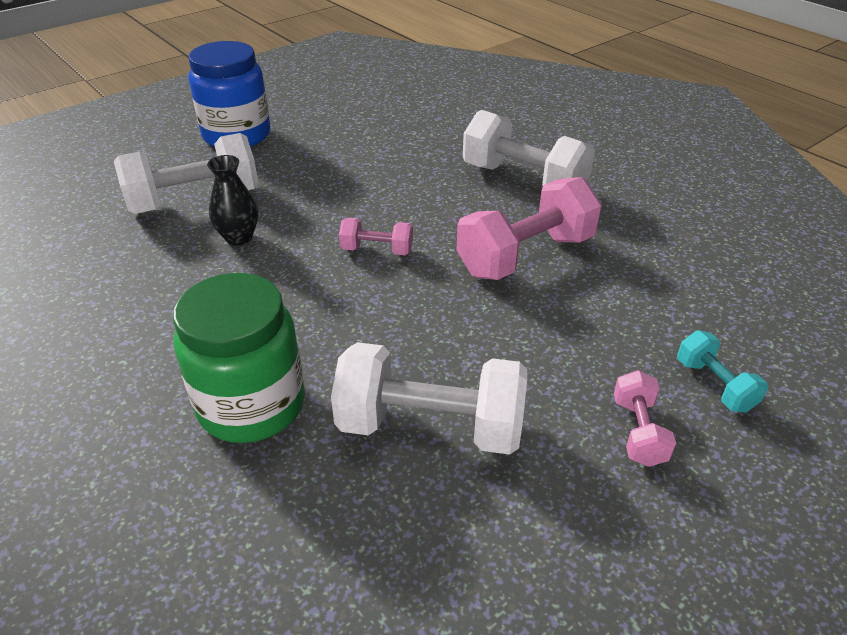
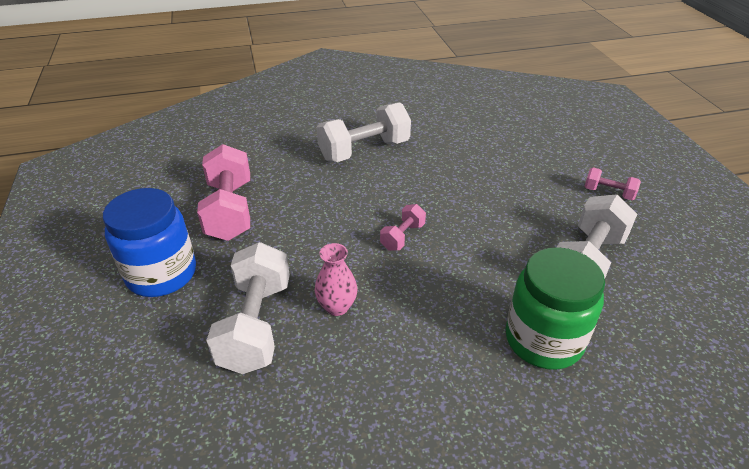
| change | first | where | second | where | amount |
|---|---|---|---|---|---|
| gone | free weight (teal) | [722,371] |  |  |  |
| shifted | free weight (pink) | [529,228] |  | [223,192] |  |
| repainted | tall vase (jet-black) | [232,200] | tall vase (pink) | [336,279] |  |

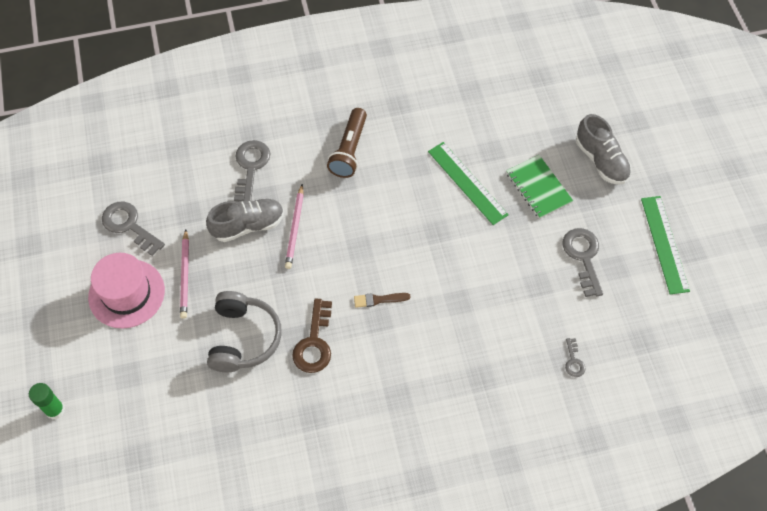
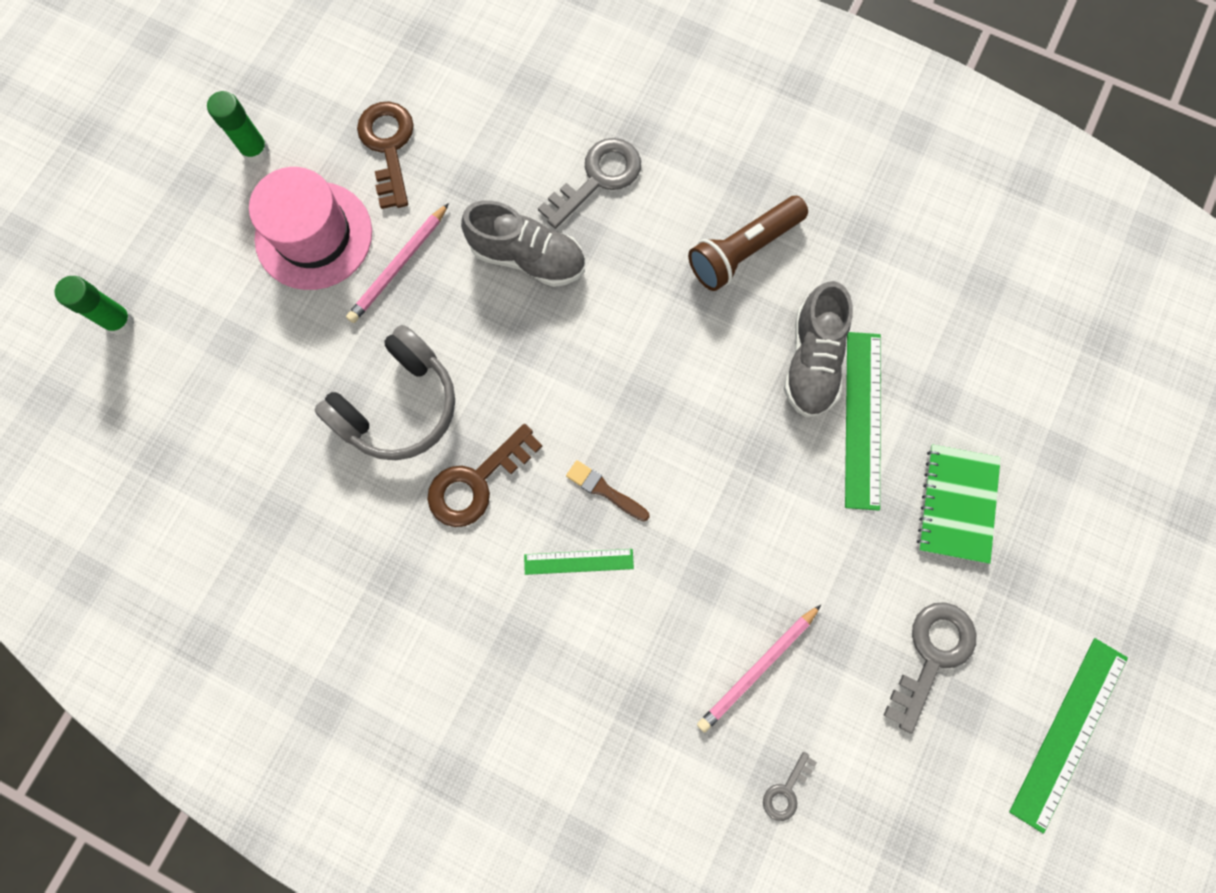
| change | first | where | second | where | amount |
|---|---|---|---|---|---|
| new |  |  | glue (emerald) | [238,127] |  |
| new |  |  | measuring stick (emerald) | [579,562] |  |
| shifted | pencil (pink) | [294,226] |  | [759,669] |  |
| shifted | lace-up shoe (gray) | [603,149] |  | [818,349] |  |
| repainted | latchkey (gray) | [133,228] | latchkey (brown) | [385,155] |  |

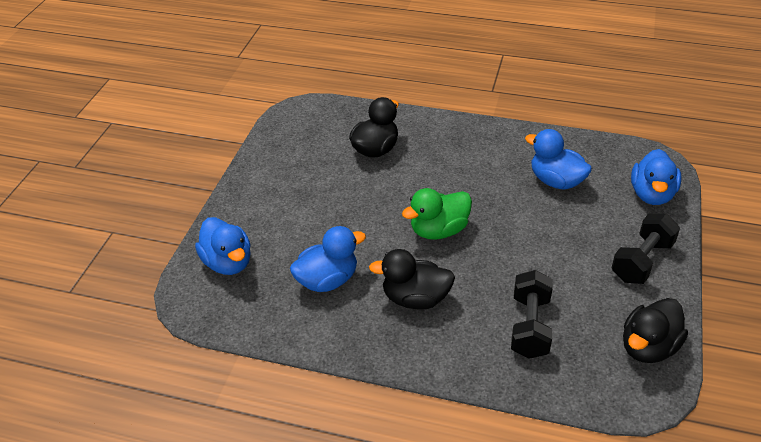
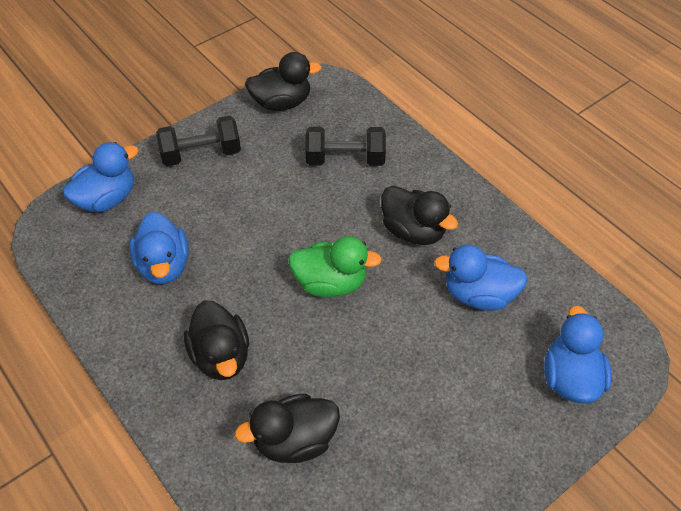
| change | first | where | second | where | amount |
|---|---|---|---|---|---|
| new |  |  | toy duck (jet-black) | [216,340] |  |
| rotated | free weight (jet-black) | [532,314] |  | [345,146] | 45 degrees clockwise |

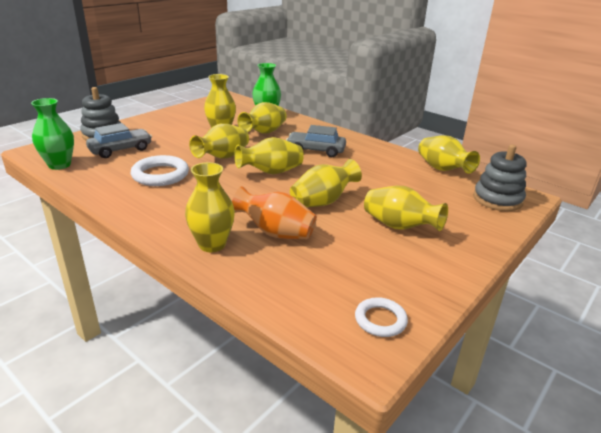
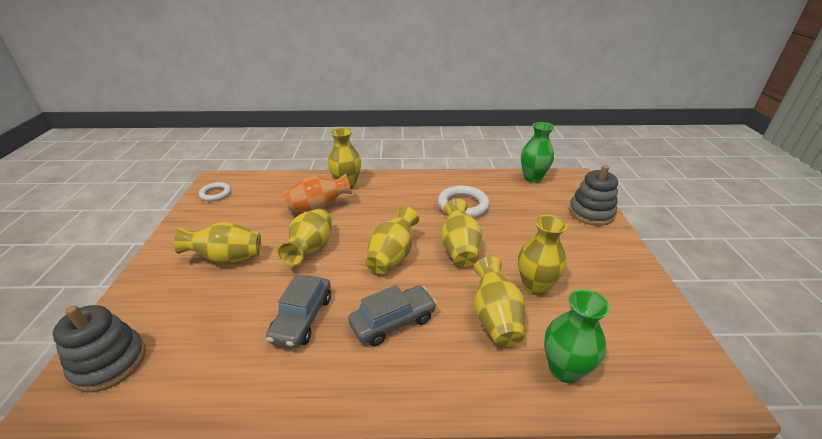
| change | first | where | second | where | amount |
|---|---|---|---|---|---|
| gone | tall vase (bright yellow) | [449,154] |  |  |  |
| shifted | toy car (gray) | [119,140] |  | [298,311] |  |

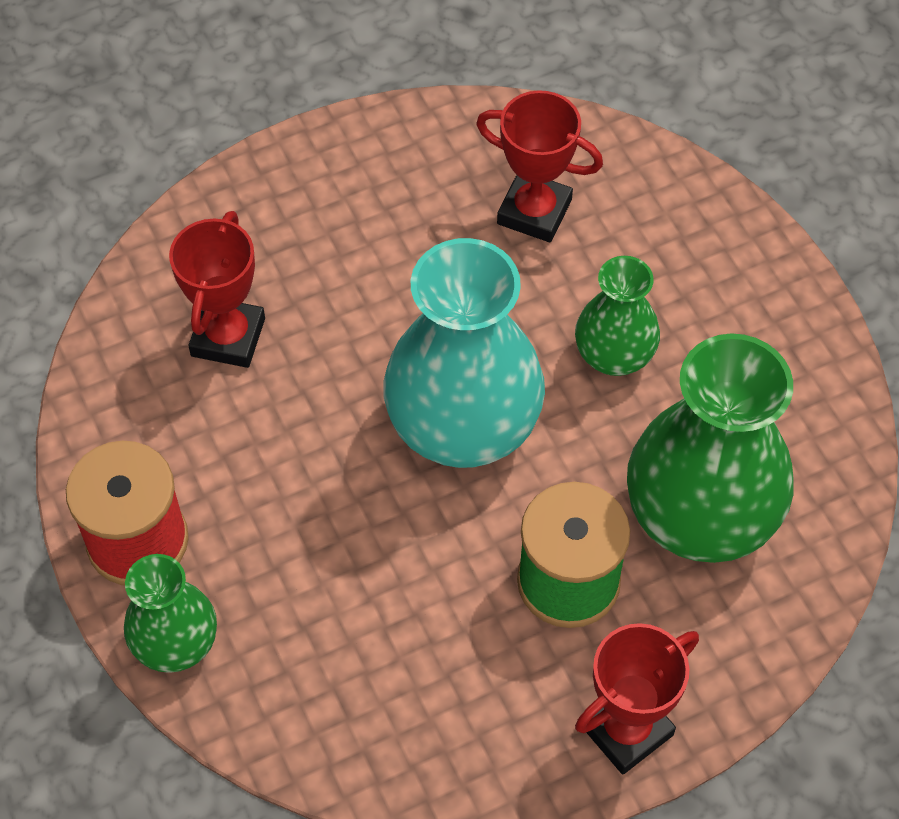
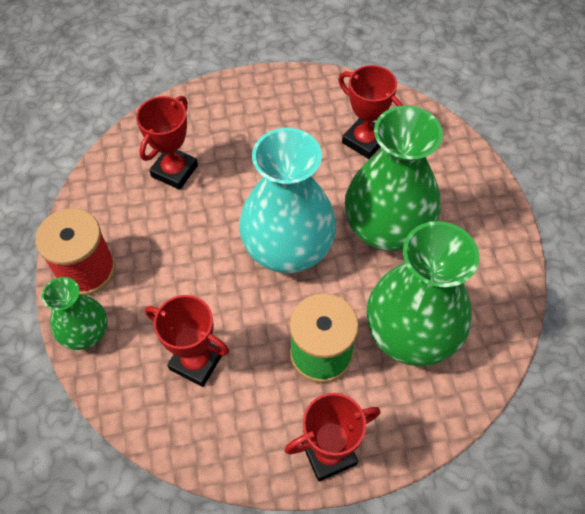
| change | first | where | second | where | amount |
|---|---|---|---|---|---|
| new |  |  | award cup (crimson) | [187,341] |  |
| scaled | tall vase (emerald) | [617,316] |  | [394,178] | x1.83 |

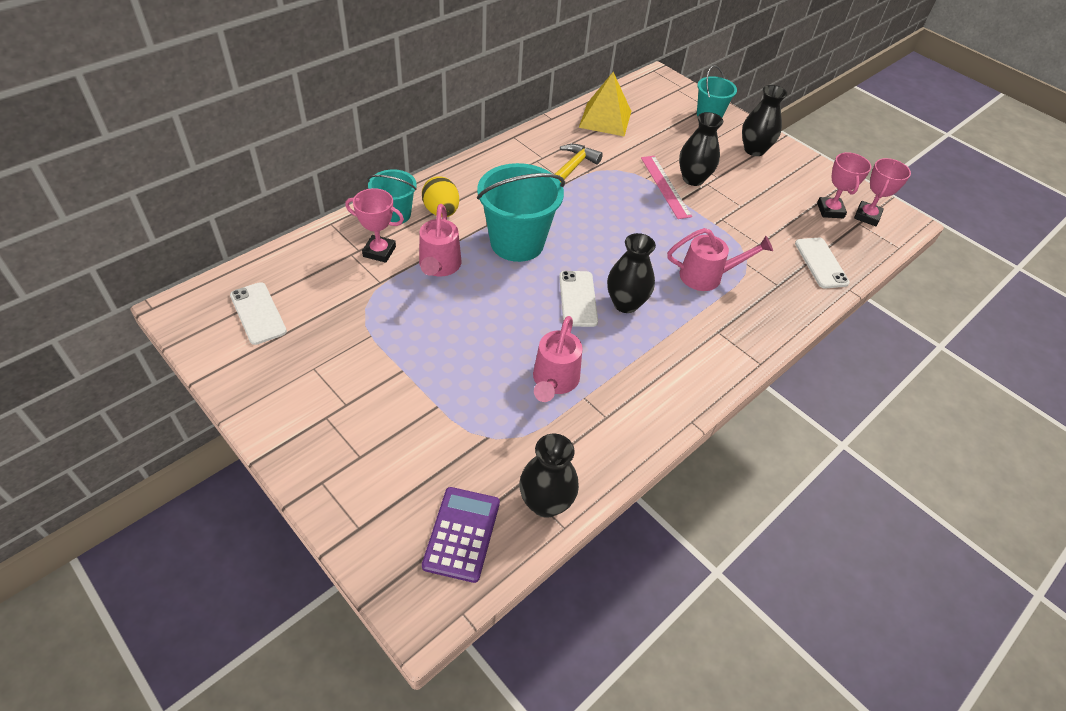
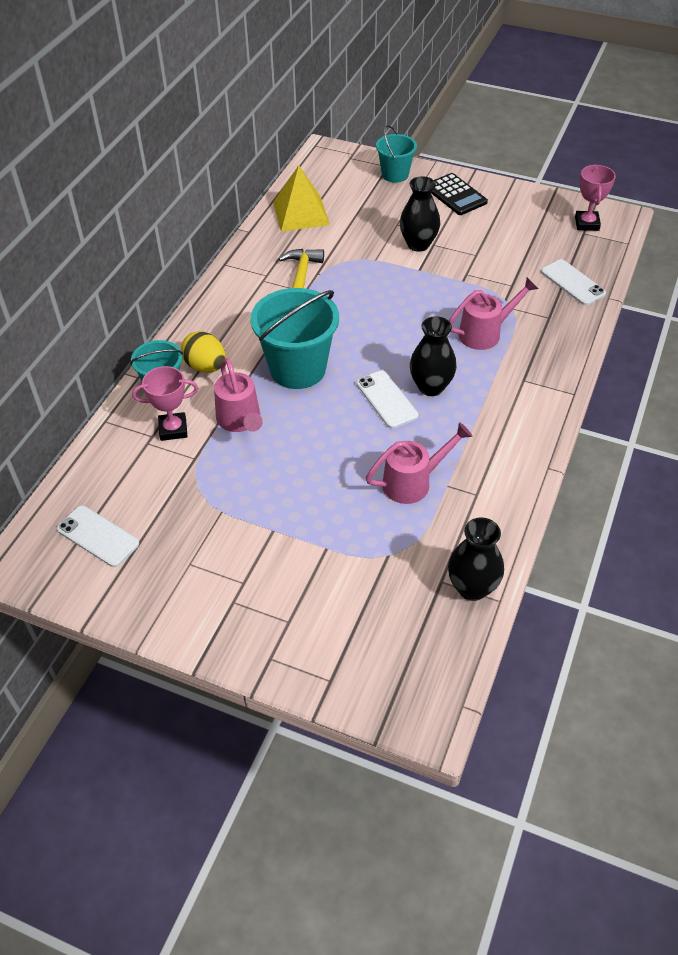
| change | first | where | second | where | amount |
|---|---|---|---|---|---|
| gone | pocket calculator (violet) | [461,535] |  |  |  |
| gone | measuring stick (pink) | [666,187] |  |  |  |
| gone | award cup (pink) | [844,185] |  |  |  |
| swapped | tall vase (jet-black) | [764,120] | pocket calculator (jet-black) | [459,194] |  |
| rotated | watering pot (pink) | [557,359] |  | [419,463] | 105 degrees counterclockwise |

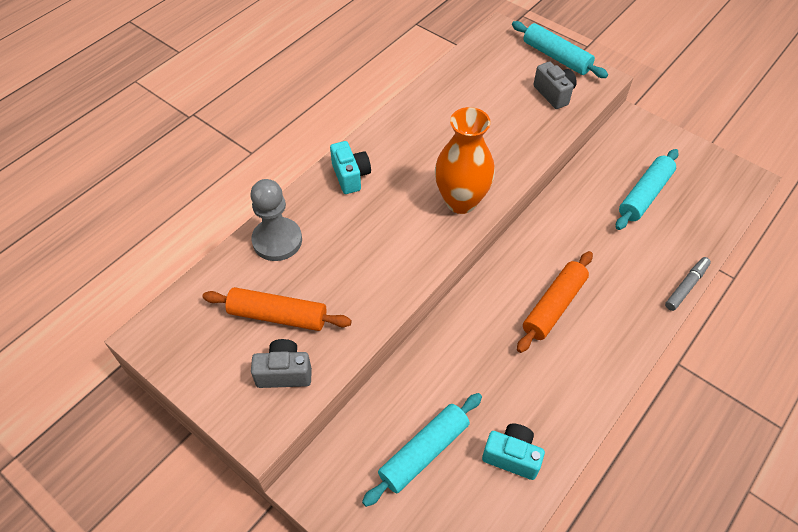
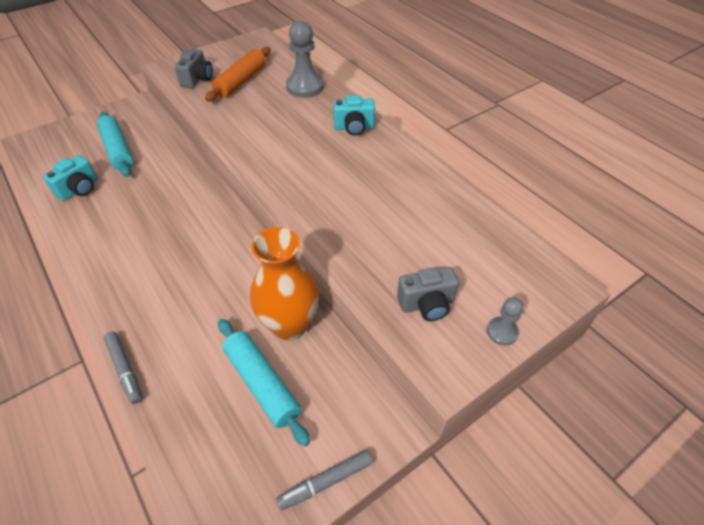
| change | first | where | second | where | amount |
|---|---|---|---|---|---|
| gone | rolling pin (bright orange) | [555,302] |  |  |  |
| new |  |  | felt pen (gray) | [324,480] |  |
| shifted | tall vase (bright orange) | [465,160] |  | [284,283] |  |
| swapped | rolling pin (teal) | [560,49] | pawn (gray) | [505,321] |  |

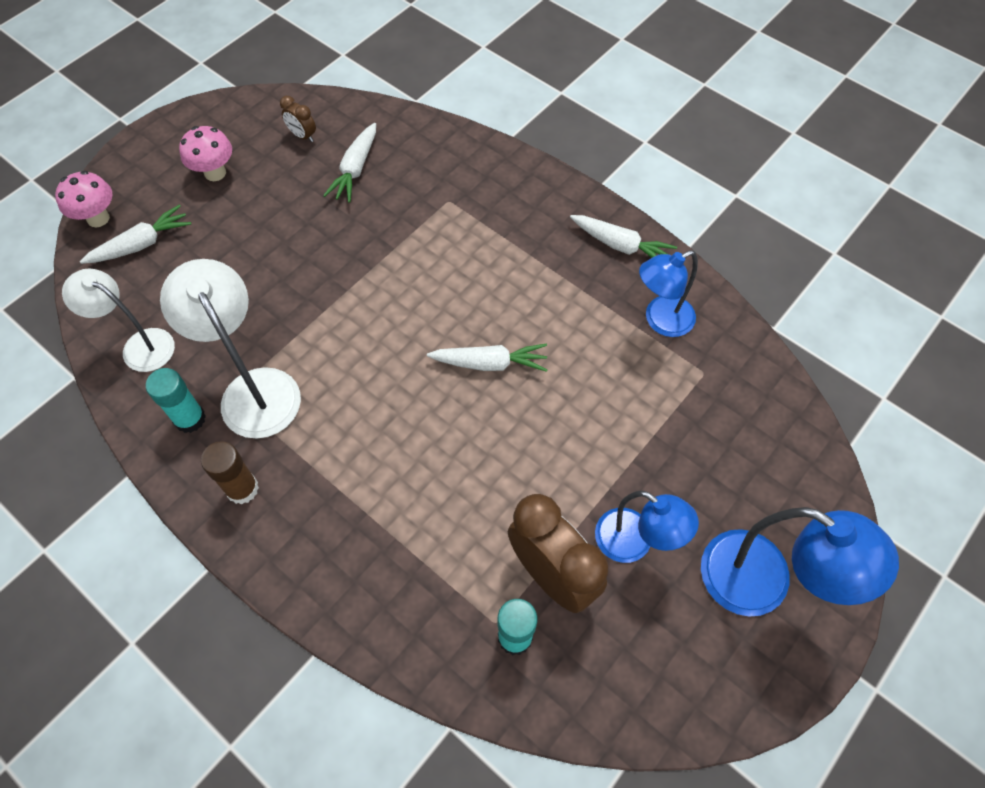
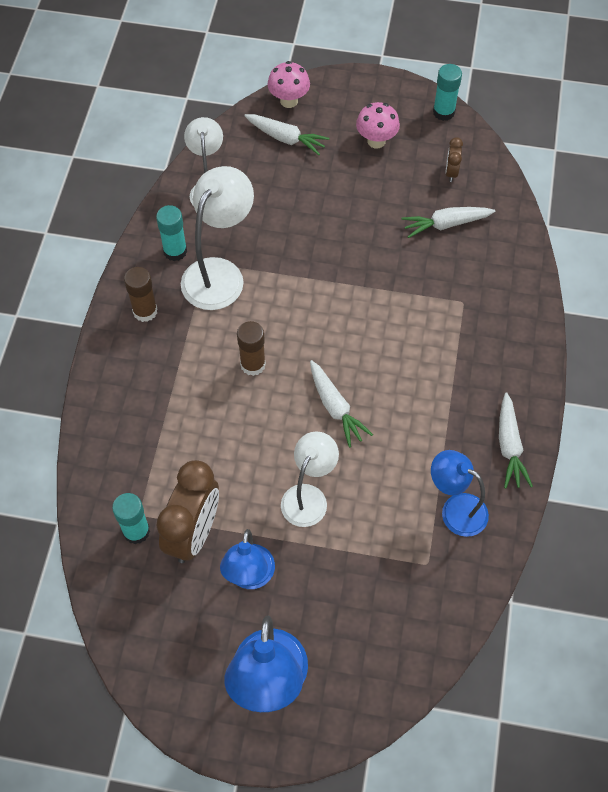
| change | first | where | second | where | amount |
|---|---|---|---|---|---|
| new |  |  | glue (brown) | [251,348] |  |
| new |  |  | desk lamp (snow-white) | [310,479] |  |
| new |  |  | glue (teal) | [447,92] |  |

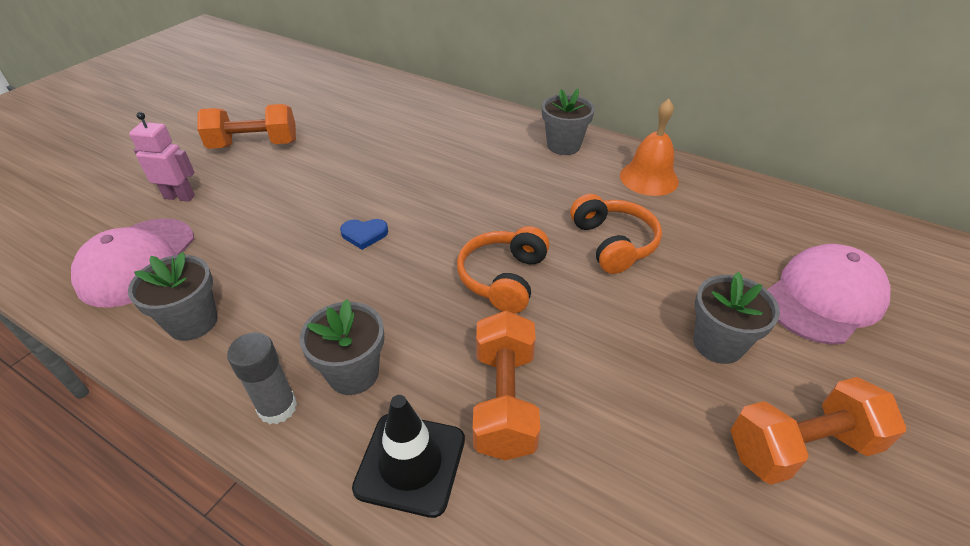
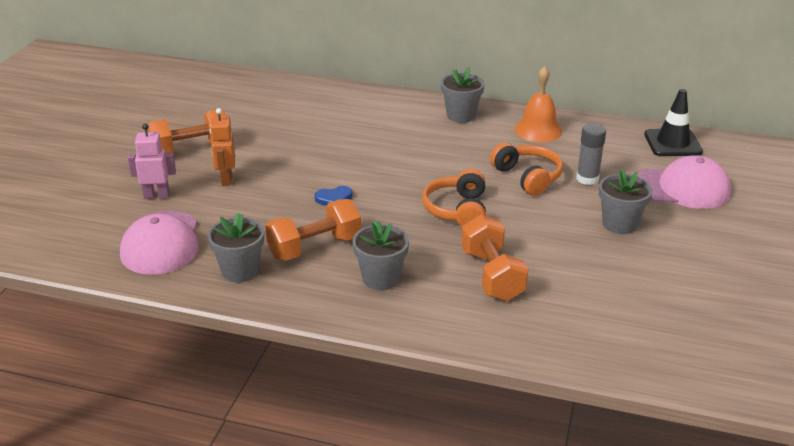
| change | first | where | second | where | amount |
|---|---|---|---|---|---|
| new |  |  | robot (bright orange) | [222,147] |  |
| shifted | glue (gray) | [262,378] |  | [591,154] |  |
| shifted | road cone (jet-black) | [408,456] |  | [673,122] |  |
| shifted | free weight (bright orange) | [818,431] |  | [313,230] |  |
| rotated | peaked cap (pink) | [829,294] |  | [684,182] | 60 degrees clockwise |

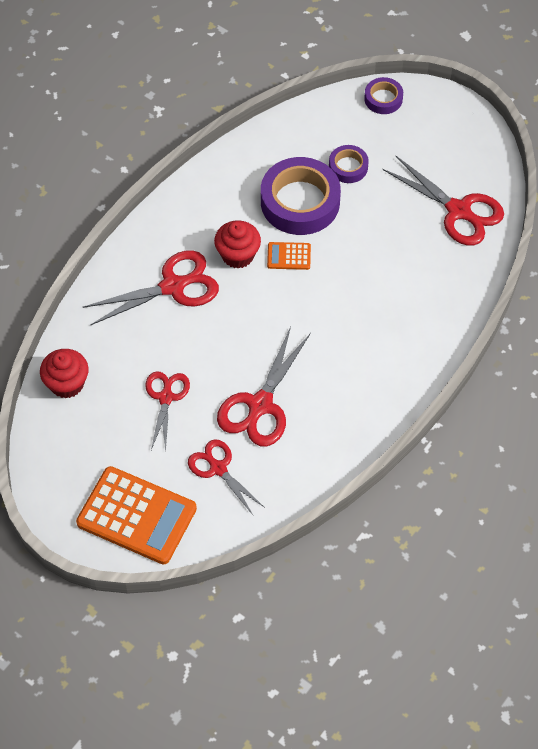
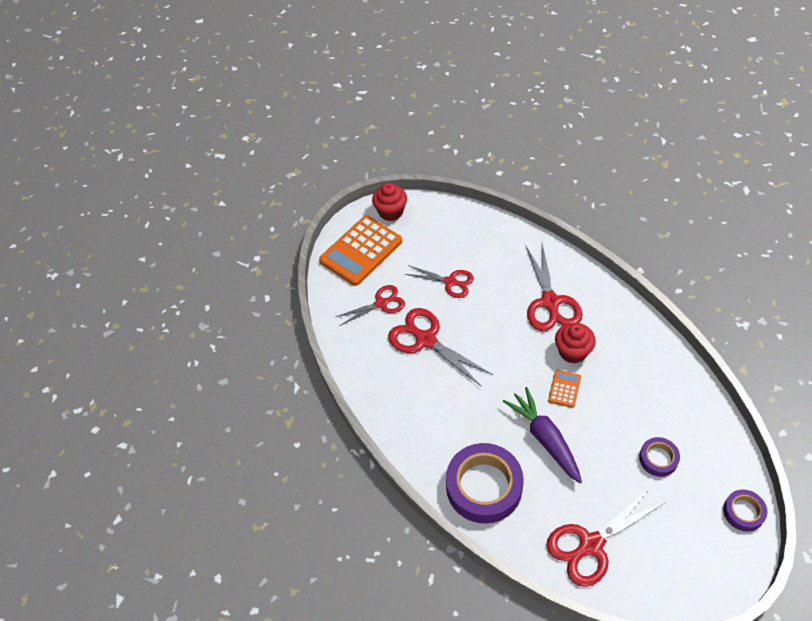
| change | first | where | second | where | amount |
|---|---|---|---|---|---|
| new |  |  | carrot (violet) | [542,435] |  |
| shifted | fairy cake (crimson) | [64,374] |  | [389,202] |  |
| shifted | roll of tape (violet) | [301,196] |  | [484,483] |  |

